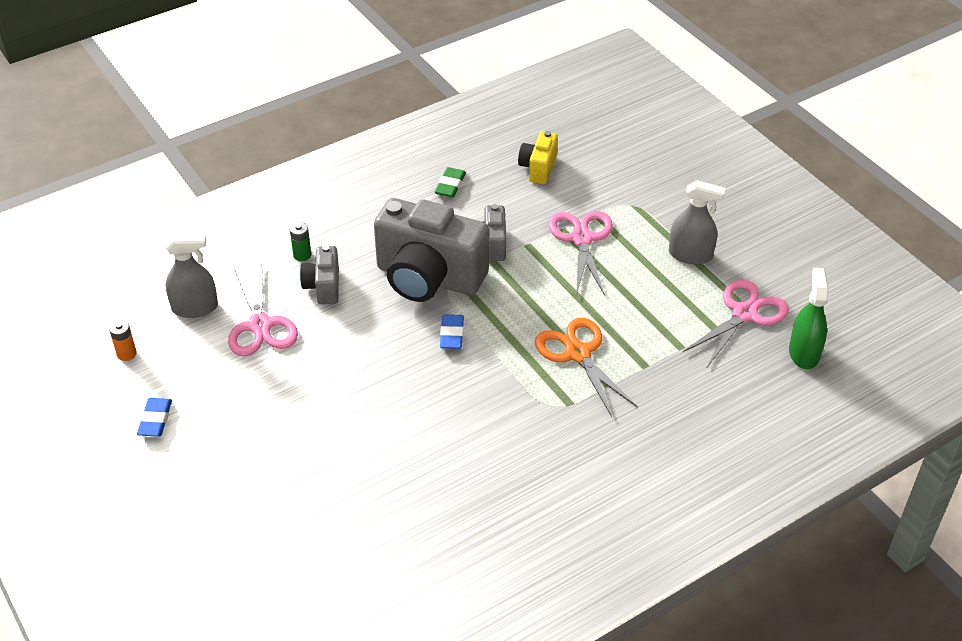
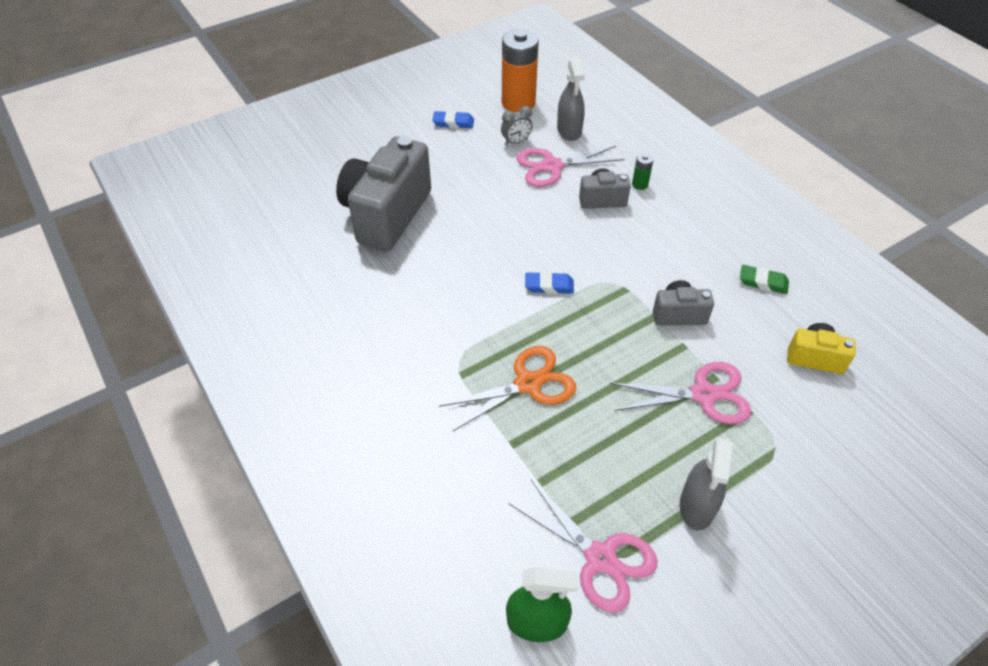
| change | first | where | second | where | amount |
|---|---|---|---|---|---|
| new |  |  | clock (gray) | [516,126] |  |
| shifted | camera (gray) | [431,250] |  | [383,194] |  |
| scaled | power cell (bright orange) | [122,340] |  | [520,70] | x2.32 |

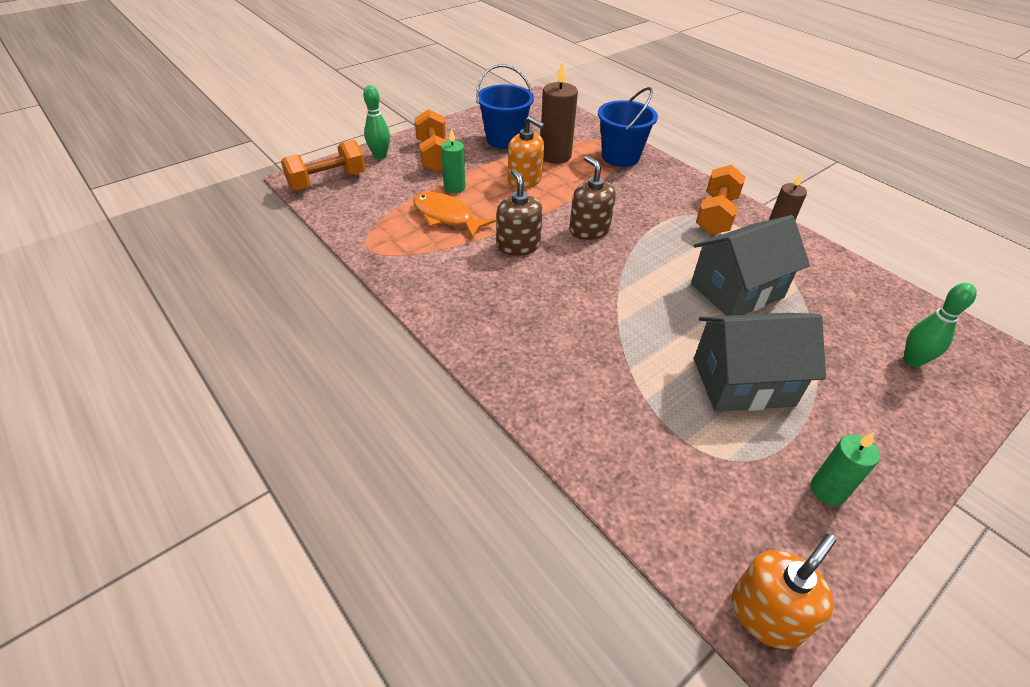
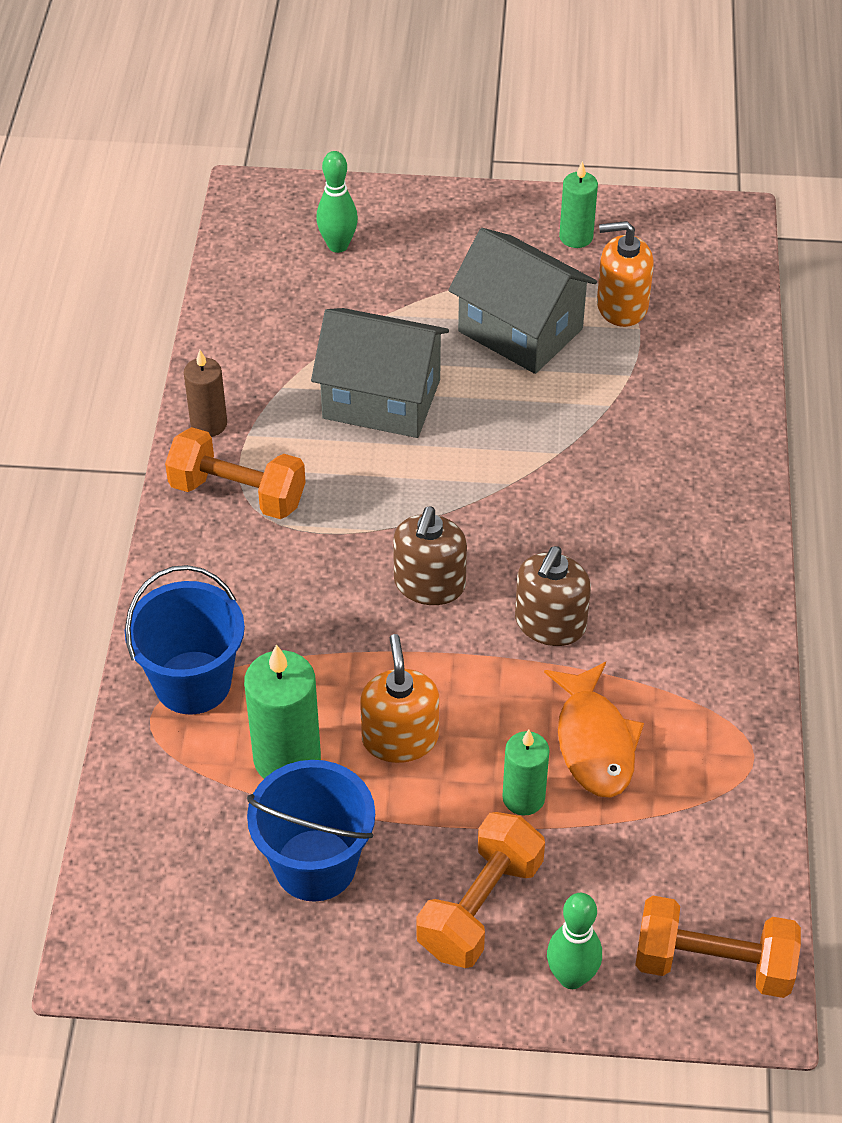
| change | first | where | second | where | amount |
|---|---|---|---|---|---|
| shifted | pump bottle (bright orange) | [784,592] |  | [625,274] |  |
| repainted | candle (brown) | [559,112] | candle (emerald) | [282,711] |  |
| rotated | free weight (bright orange) | [720,200] |  | [235,473] | 45 degrees clockwise |

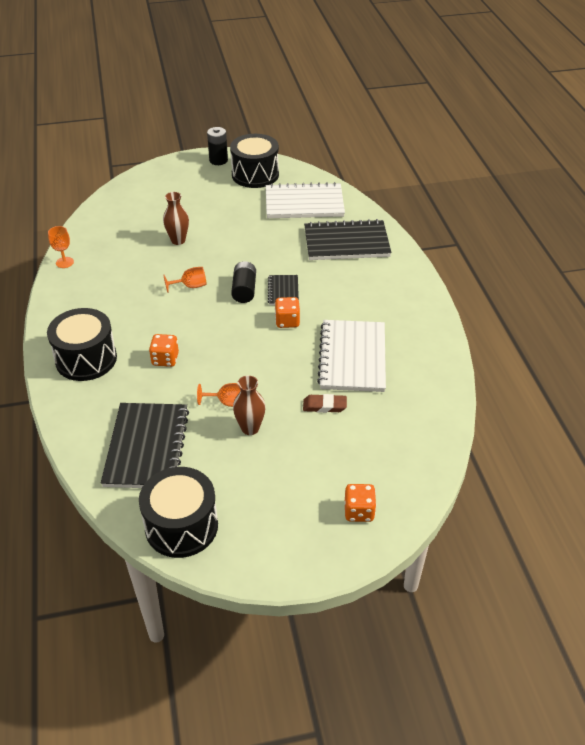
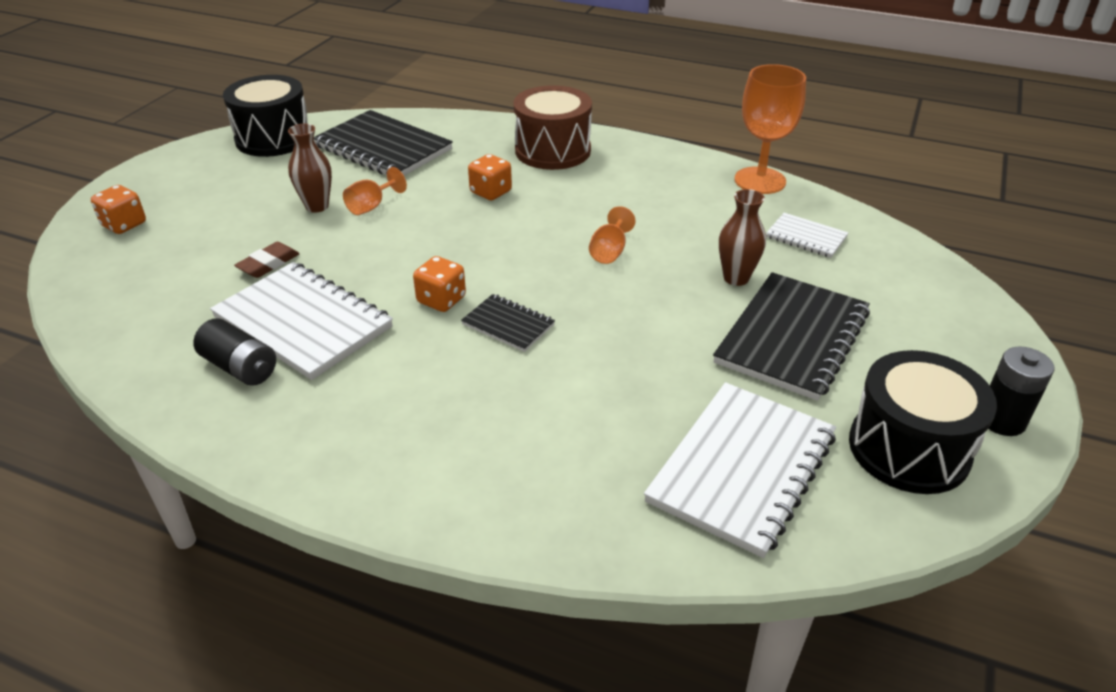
| change | first | where | second | where | amount |
|---|---|---|---|---|---|
| new |  |  | exercise book (snow-white) | [807,235] |  |
| shifted | power cell (jet-black) | [243,282] |  | [234,352] |  |
| shifted | exercise book (jet-black) | [347,239] |  | [791,336] |  |
| repainted | drum (jet-black) | [82,344] | drum (brown) | [553,127] |  |
| scaled | chalice (bright orange) | [61,247] |  | [770,129] | x1.93 |

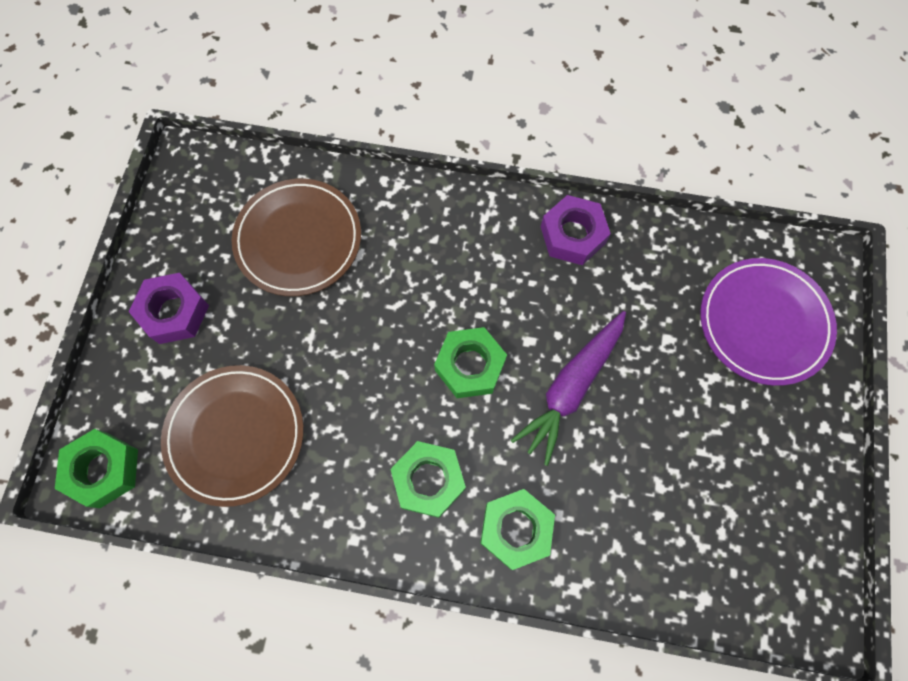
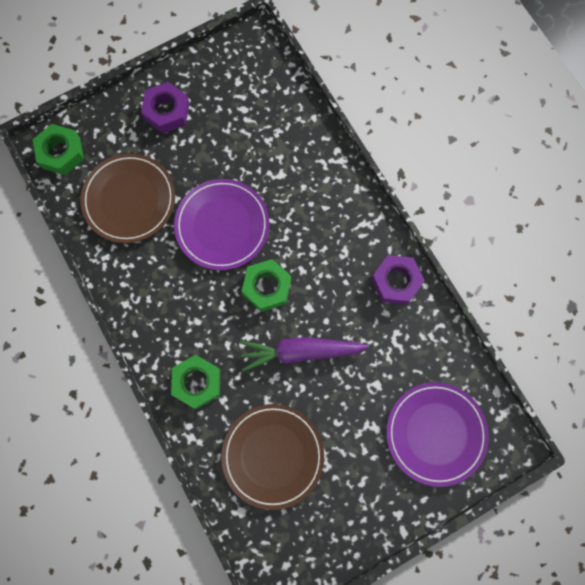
| change | first | where | second | where | amount |
|---|---|---|---|---|---|
| gone | nut (emerald) | [428,479] |  |  |  |
| new |  |  | dinner plate (violet) | [221,224] |  |
| shifted | dinner plate (brown) | [296,237] |  | [272,457] |  |

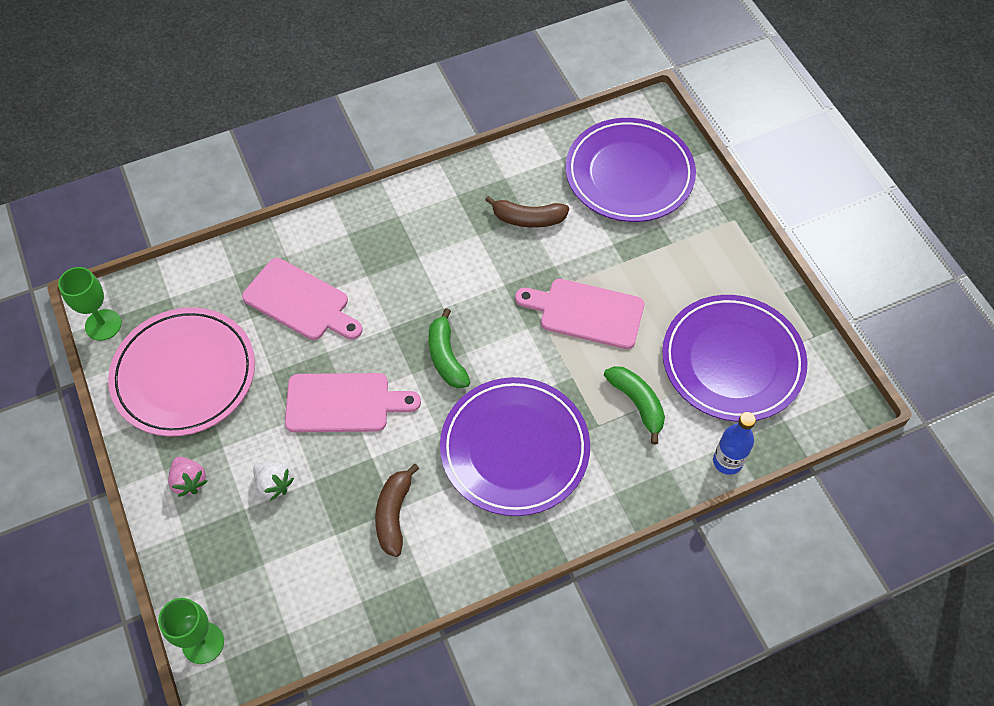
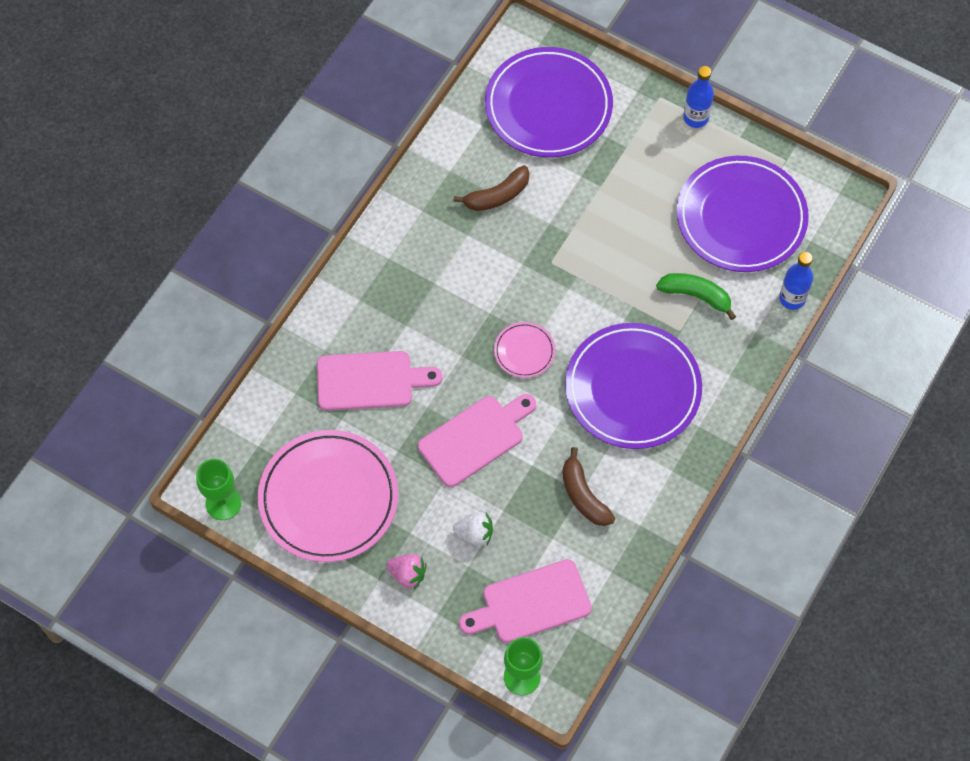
| change | first | where | second | where | amount |
|---|---|---|---|---|---|
| new |  |  | flask (cobalt) | [698,97] |  |
| shifted | chopping board (pink) | [579,314] |  | [525,601] |  |
| swapped | toy banana (emerald) | [449,348] | dinner plate (pink) | [524,350] |  |

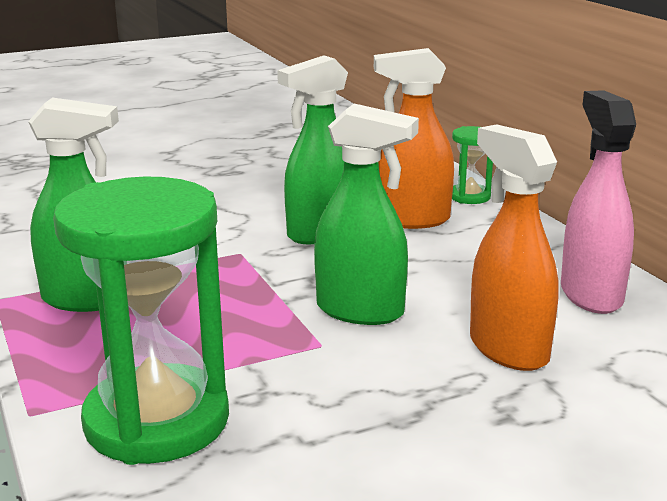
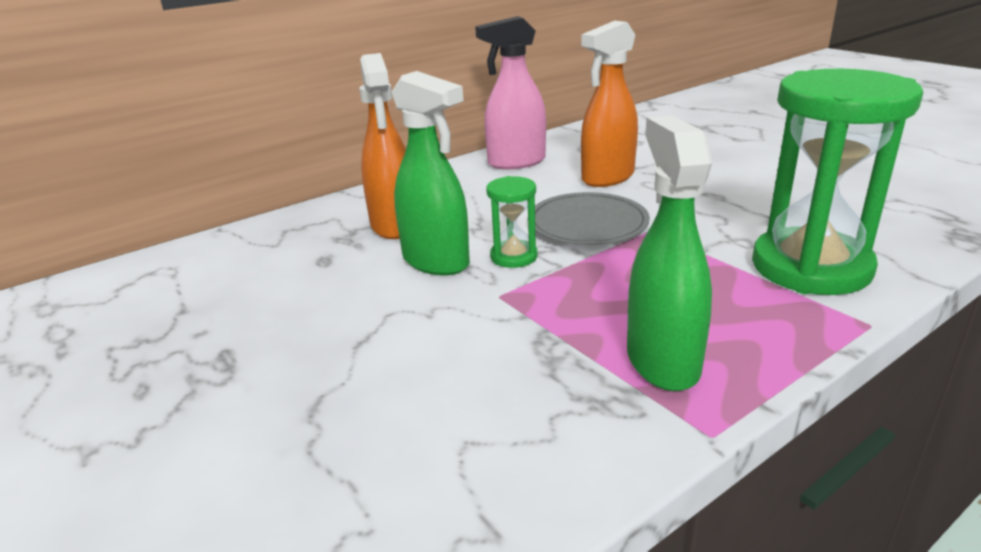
| change | first | where | second | where | amount |
|---|---|---|---|---|---|
| shifted | sand timer (emerald) | [472,165] |  | [512,222] |  |
| swapped | sprayer (emerald) | [366,214] | dinner plate (gray) | [592,218] |  |

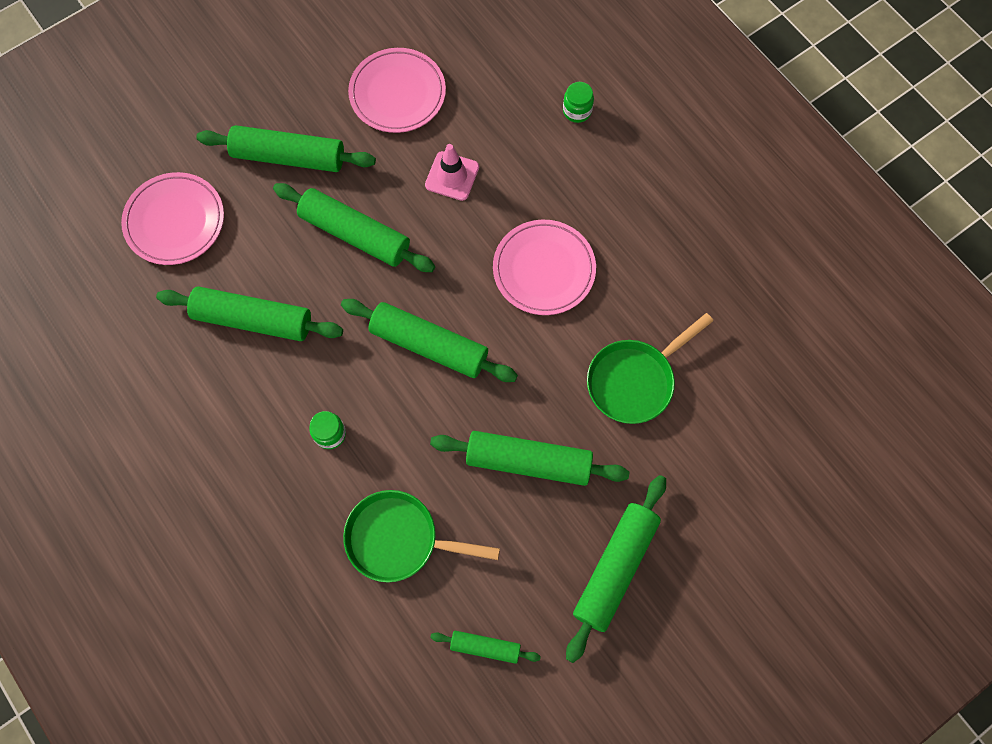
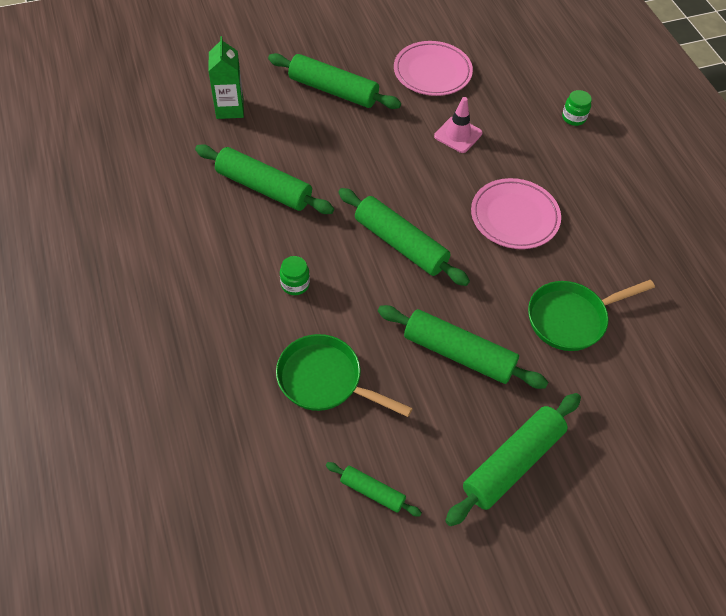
| change | first | where | second | where | amount |
|---|---|---|---|---|---|
| gone | rolling pin (emerald) | [354,227] |  |  |  |
| swapped | dinner plate (pink) | [172,218] | carton (emerald) | [226,77] |  |

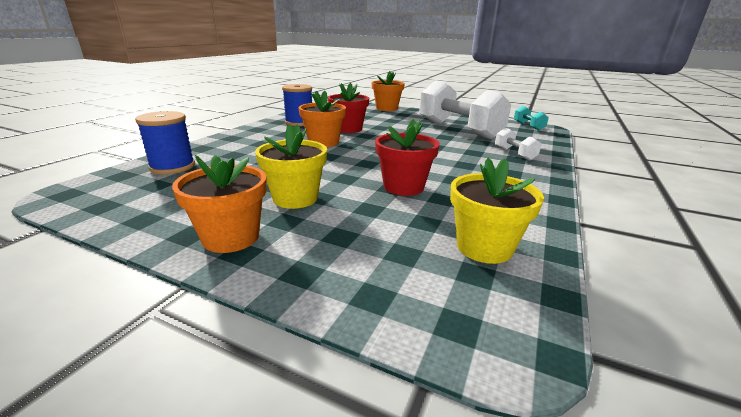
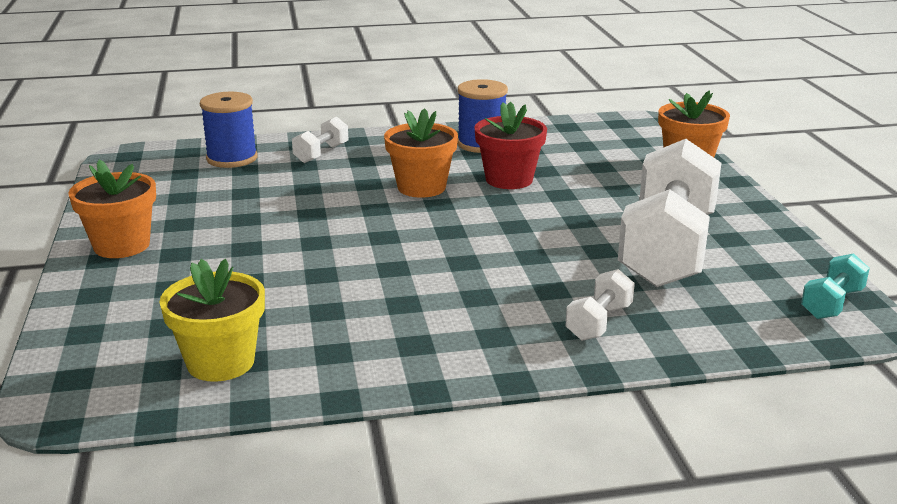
| change | first | where | second | where | amount |
|---|---|---|---|---|---|
| gone | plant pot (bright yellow) | [291,166] |  |  |  |
| gone | plant pot (crimson) | [407,157] |  |  |  |
| new |  |  | free weight (snow-white) | [320,139] |  |

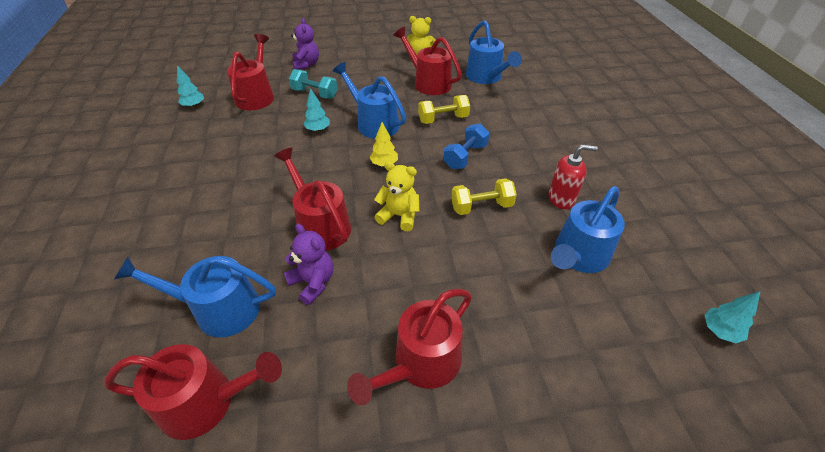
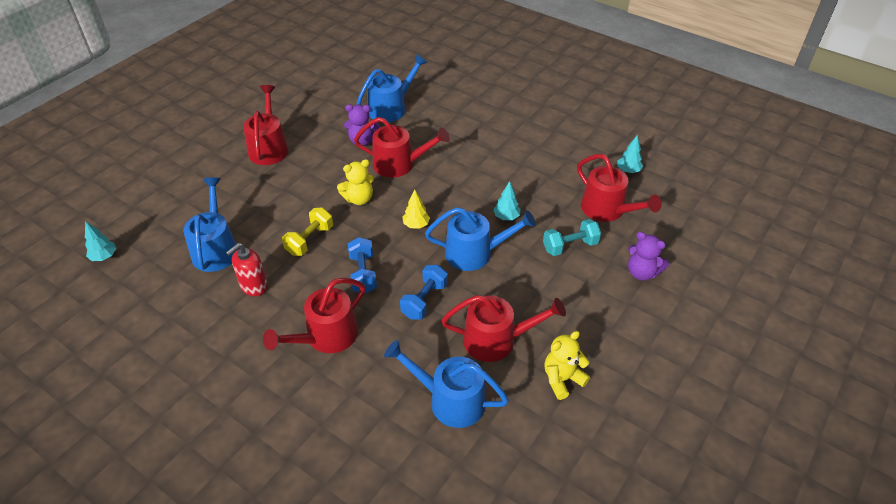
| change | first | where | second | where | amount |
|---|---|---|---|---|---|
| shifted | watering pot (crimson) | [193,392] |  | [314,315] |  |
| repainted | free weight (bright yellow) | [444,109] | free weight (cobalt) | [424,292] |  |

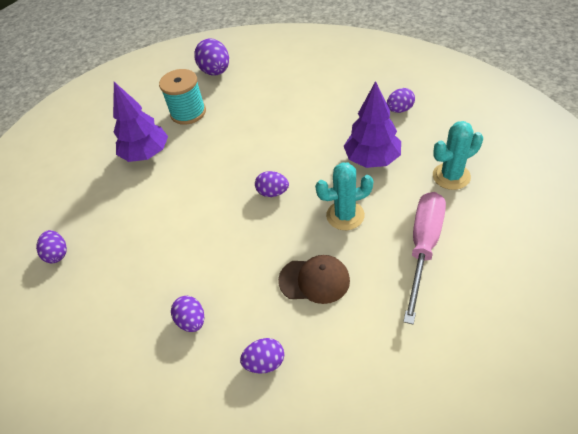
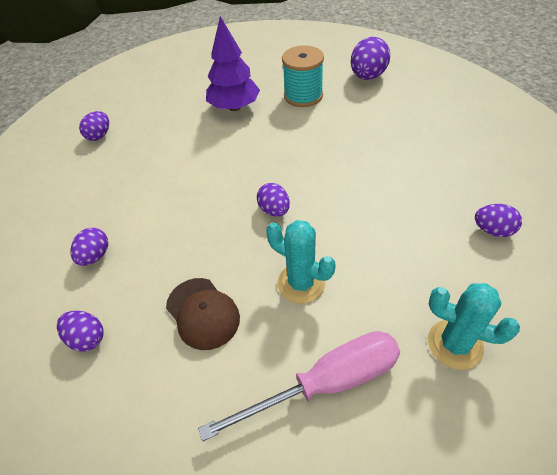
| change | first | where | second | where | amount |
|---|---|---|---|---|---|
| gone | toy tree (violet) | [372,124] |  |  |  |

